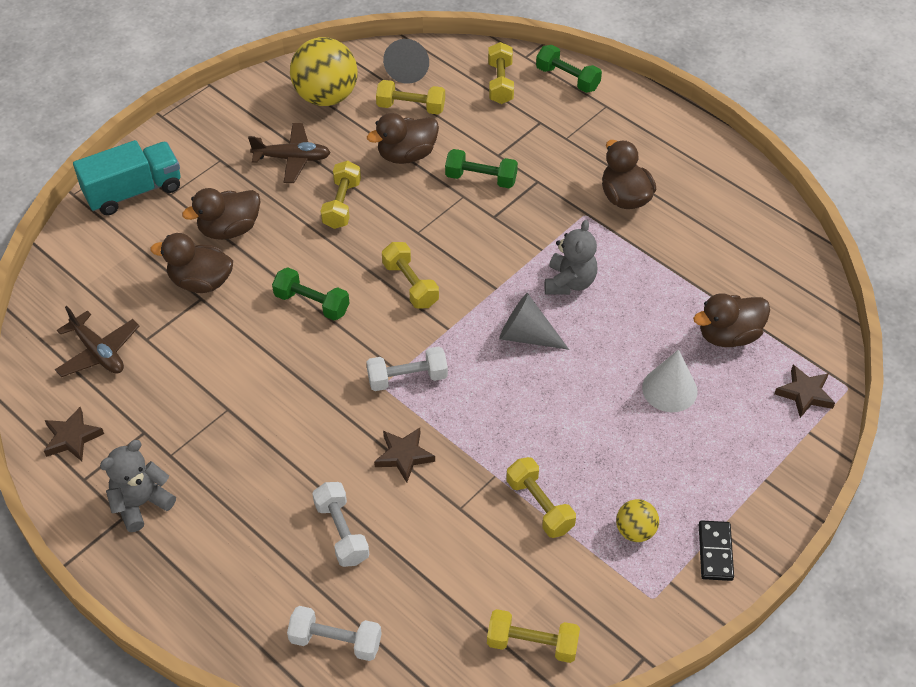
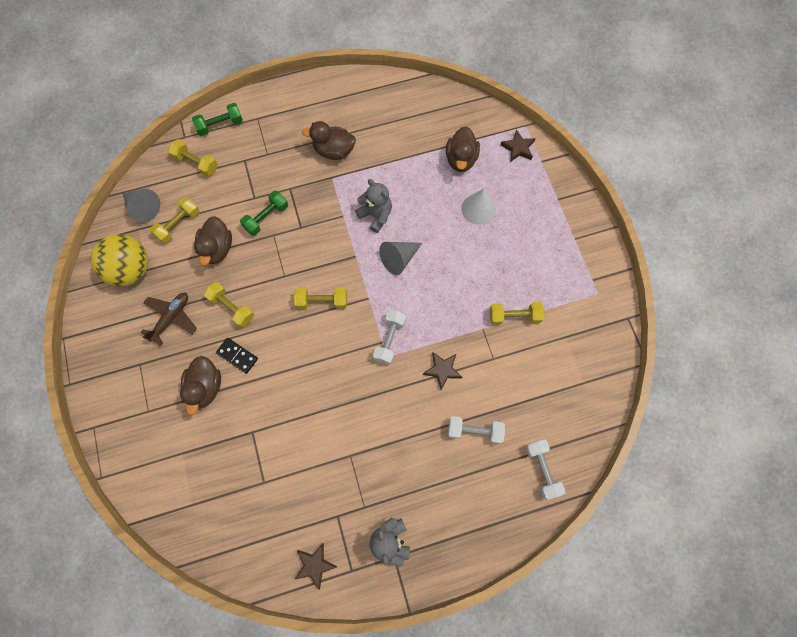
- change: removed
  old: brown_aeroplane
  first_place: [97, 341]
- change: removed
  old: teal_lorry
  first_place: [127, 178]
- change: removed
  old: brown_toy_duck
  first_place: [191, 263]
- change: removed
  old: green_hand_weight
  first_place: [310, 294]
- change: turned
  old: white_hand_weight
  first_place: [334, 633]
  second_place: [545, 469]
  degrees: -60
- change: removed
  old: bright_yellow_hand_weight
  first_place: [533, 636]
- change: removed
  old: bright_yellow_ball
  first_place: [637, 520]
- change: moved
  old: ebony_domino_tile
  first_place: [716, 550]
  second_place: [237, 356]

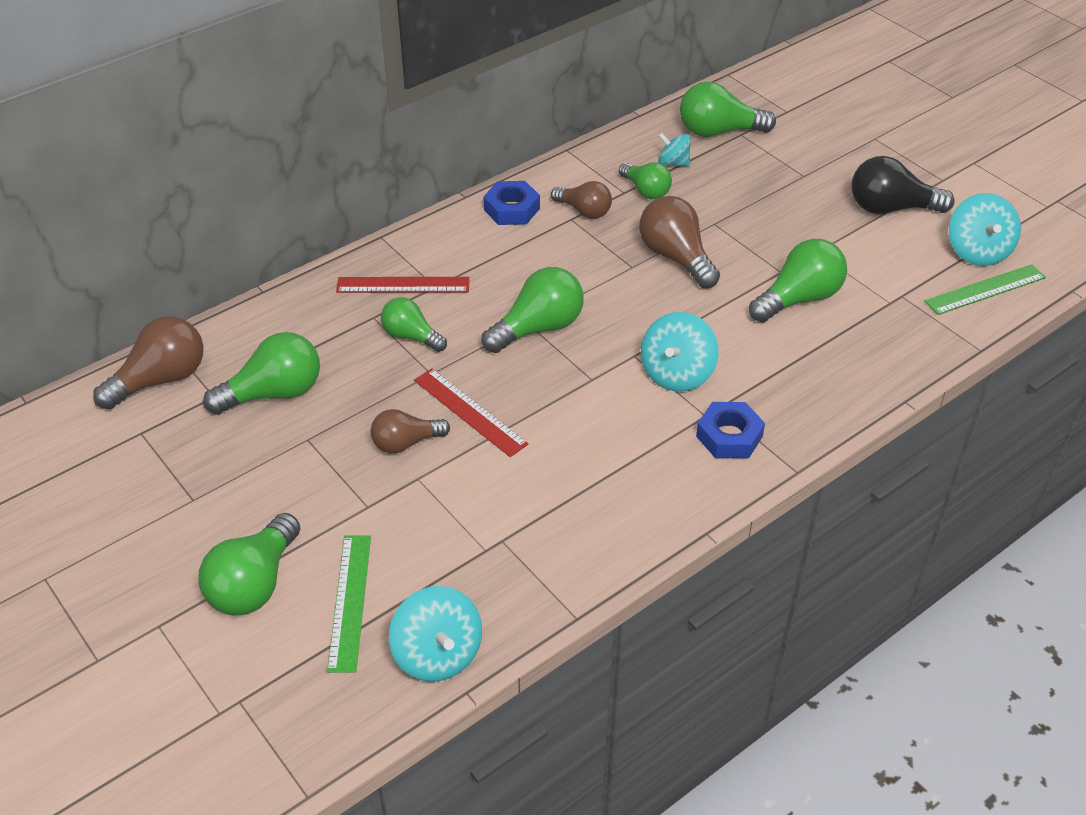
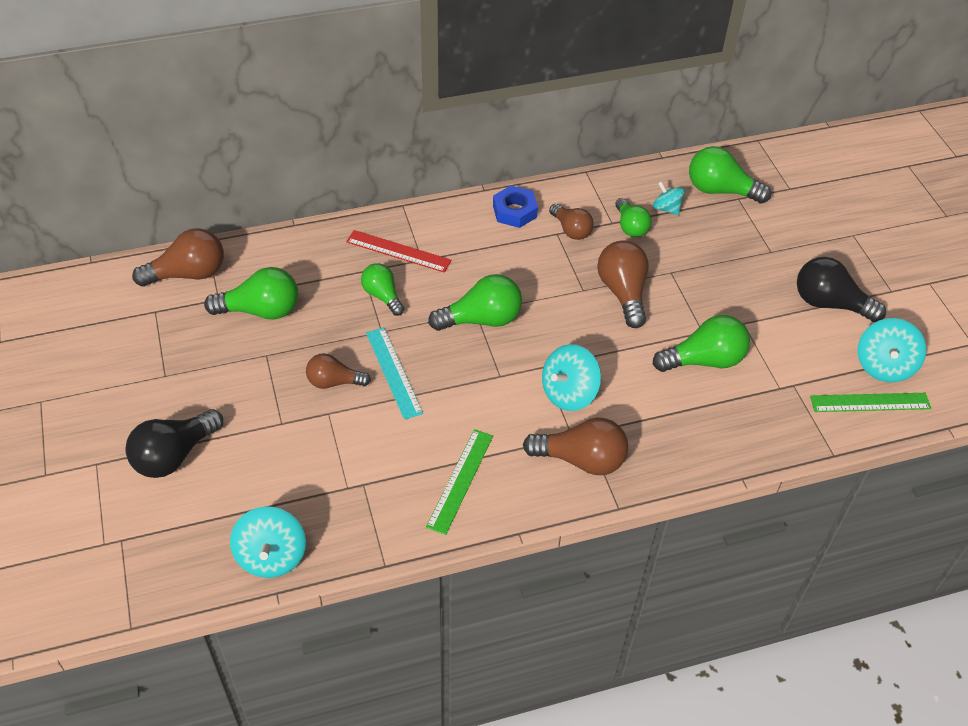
- change: recoloured
  old: green_light_bulb
  new: ebony_light_bulb
  first_place: [249, 564]
  second_place: [174, 443]
- change: moved
  old: green_ruler
  first_place: [349, 604]
  second_place: [459, 482]
- change: recoloured
  old: crimson_ruler
  new: teal_ruler
  first_place: [471, 412]
  second_place: [394, 374]
- change: replaced
  old: royal_blue_hex_nut
  new: brown_light_bulb
  first_place: [730, 430]
  second_place: [575, 446]

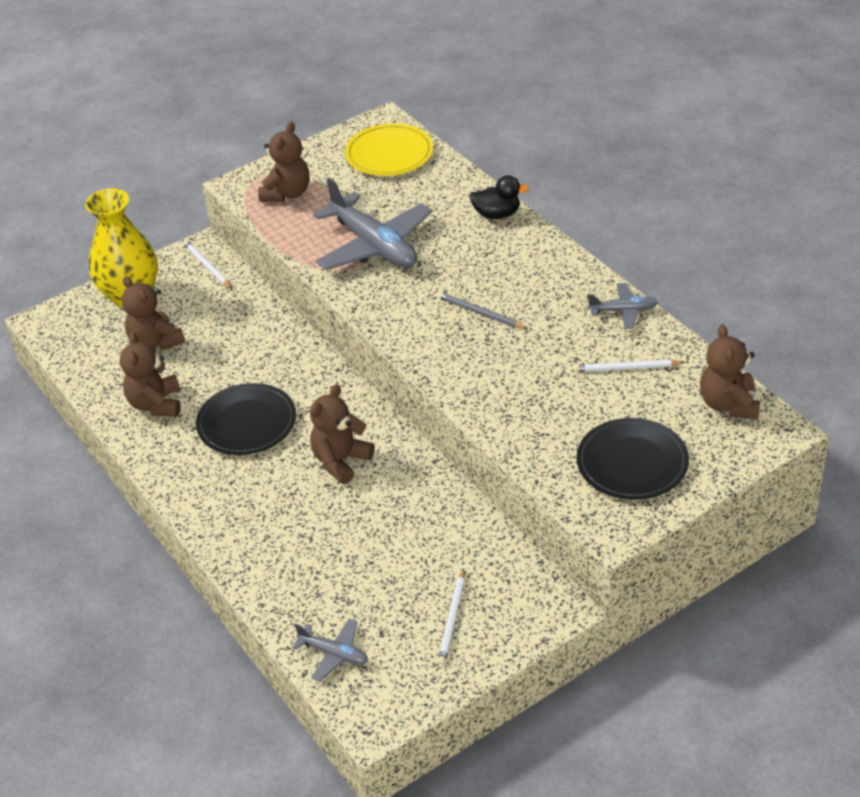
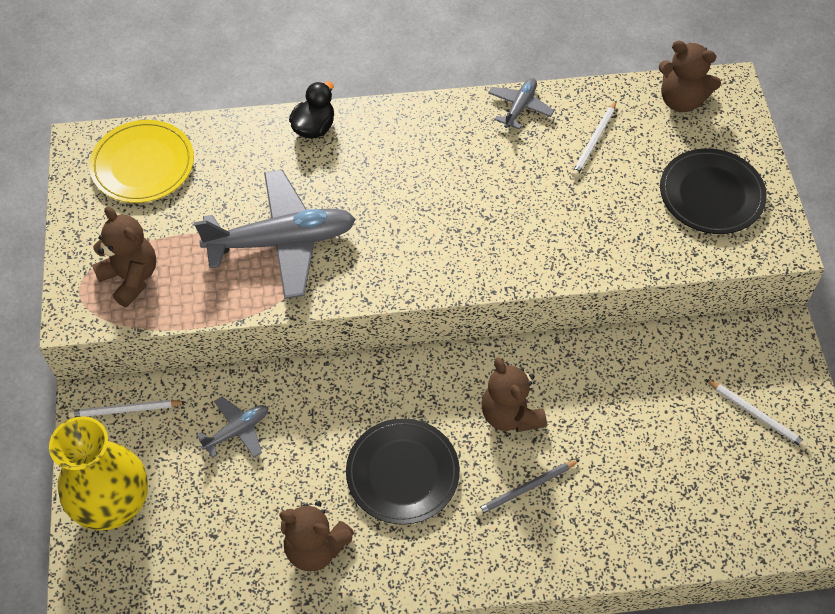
- change: removed
  old: brown_teddy
  first_place: [153, 313]
- change: moved
  old: gray_aeroplane
  first_place: [330, 650]
  second_place: [232, 427]
- change: moved
  old: gray_pencil
  first_place: [482, 310]
  second_place: [527, 488]

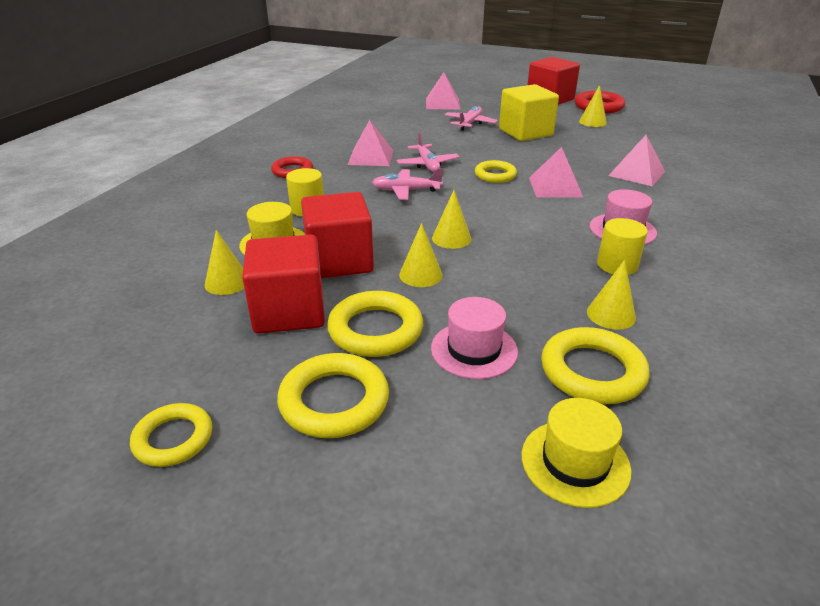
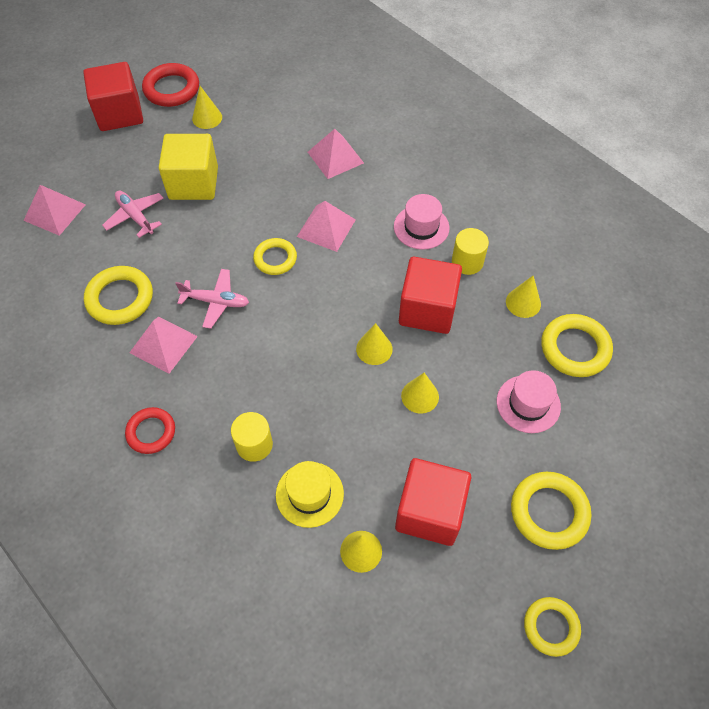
- change: moved
  old: crimson_block
  first_place: [337, 235]
  second_place: [430, 295]
- change: moved
  old: bright_yellow_torus
  first_place: [375, 324]
  second_place: [118, 295]
- change: removed
  old: rose-pink_aeroplane
  first_place: [407, 184]
- change: removed
  old: bright_yellow_hat
  first_place: [577, 453]

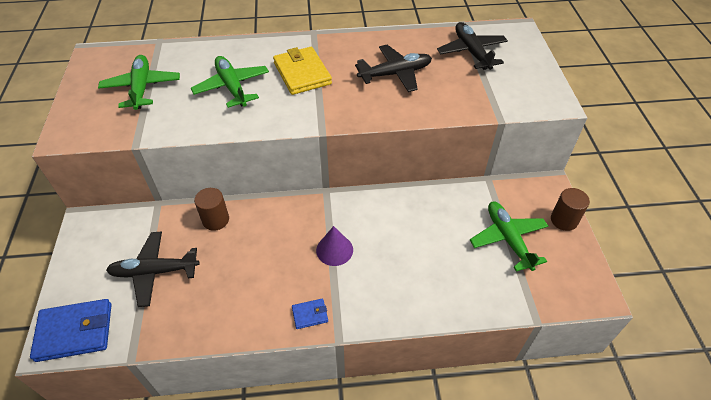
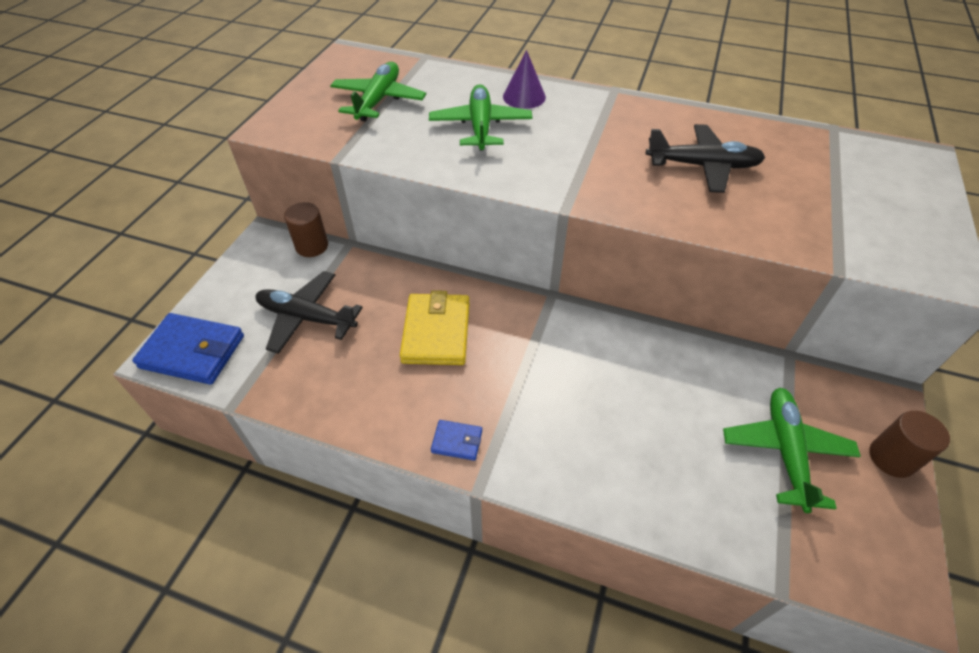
- change: moved
  old: brown_cylinder
  first_place: [211, 209]
  second_place: [306, 229]
- change: moved
  old: bright_yellow_wallet
  first_place: [302, 71]
  second_place: [435, 327]
- change: moved
  old: purple_cone
  first_place: [334, 246]
  second_place: [524, 79]
- change: removed
  old: ebony_aeroplane
  first_place: [472, 46]

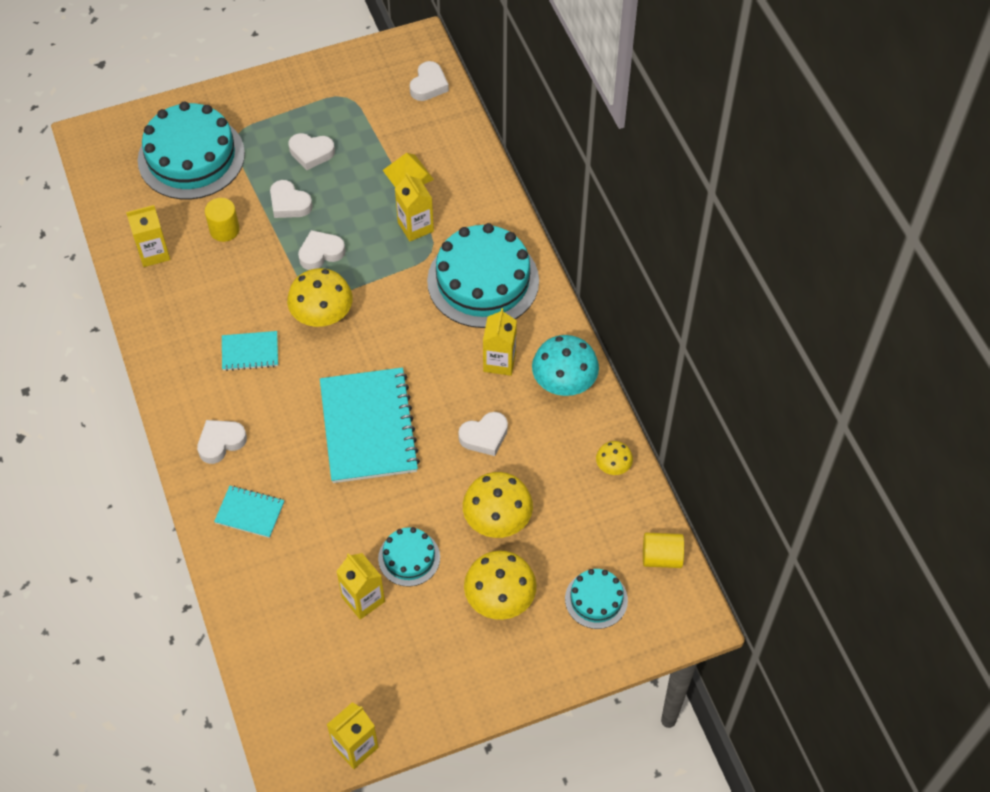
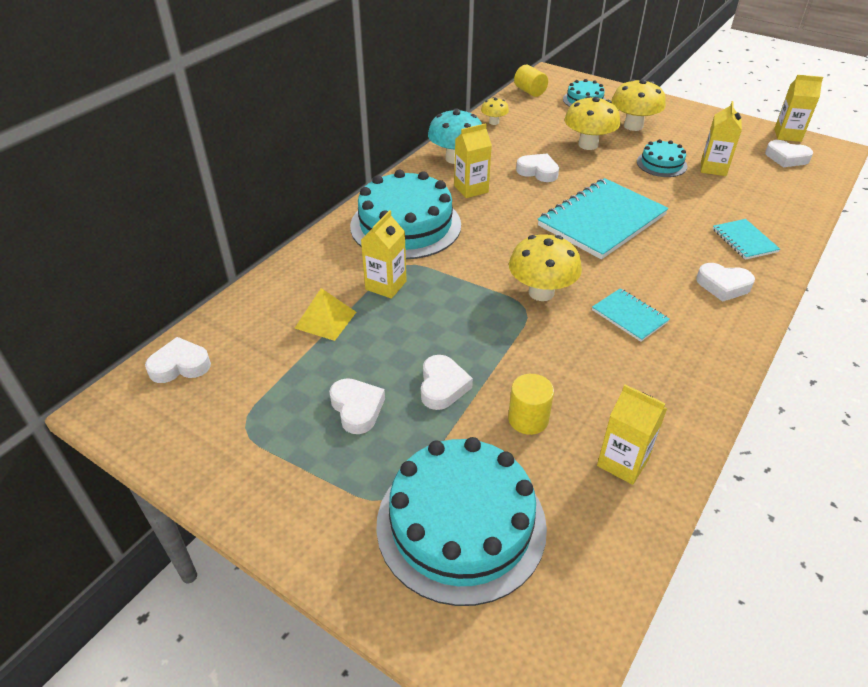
- change: moved
  old: white_heart
  first_place: [322, 250]
  second_place: [789, 153]

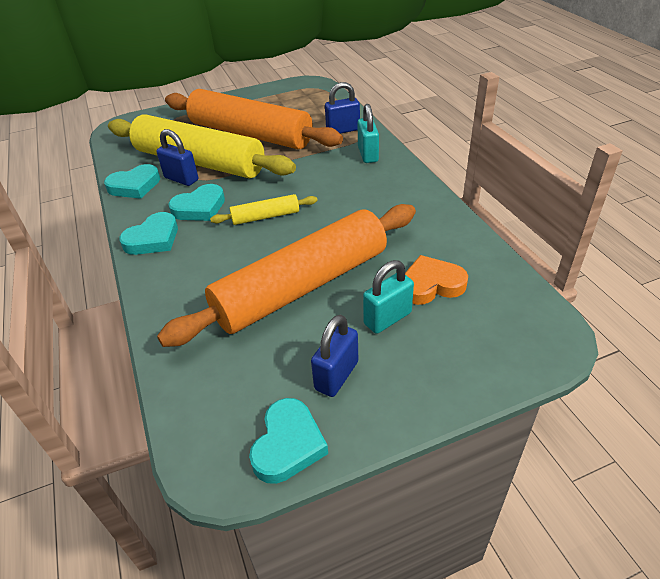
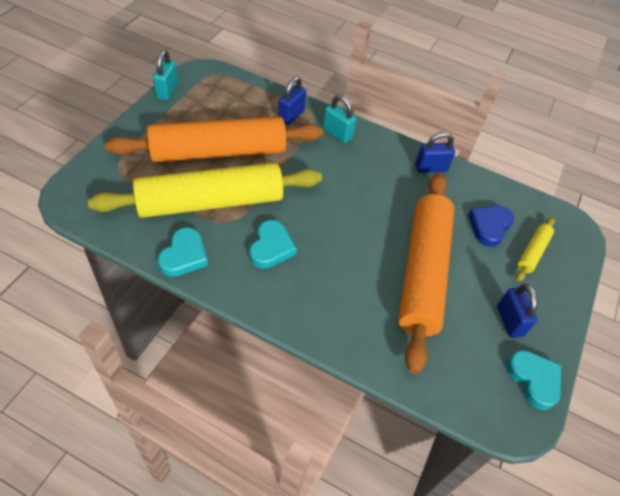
- change: removed
  old: teal_heart
  first_place: [148, 233]
- change: moved
  old: royal_blue_small_lock
  first_place: [177, 157]
  second_place: [435, 152]
- change: moved
  old: bright_yellow_pastry_roller
  first_place: [264, 209]
  second_place: [535, 249]
- change: moved
  old: teal_small_lock
  first_place: [388, 297]
  second_place: [165, 75]
- change: recoloured
  old: orange_heart
  new: royal_blue_heart
  first_place: [436, 280]
  second_place: [491, 226]

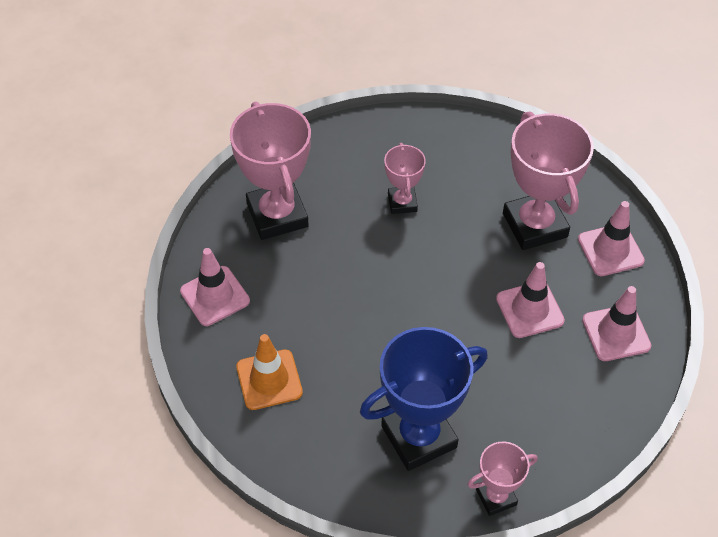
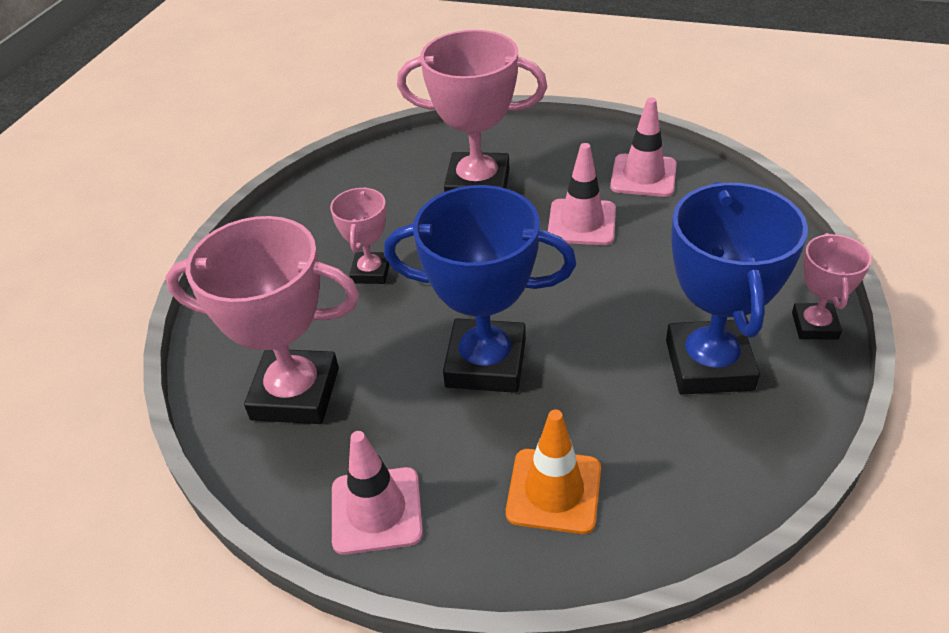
- change: turned
  old: rose-pink_trophy
  first_place: [405, 178]
  second_place: [360, 235]
  degrees: 75
- change: removed
  old: rose-pink_road_cone
  first_place: [611, 238]
- change: added
  new: royal_blue_trophy
  second_place: [480, 289]

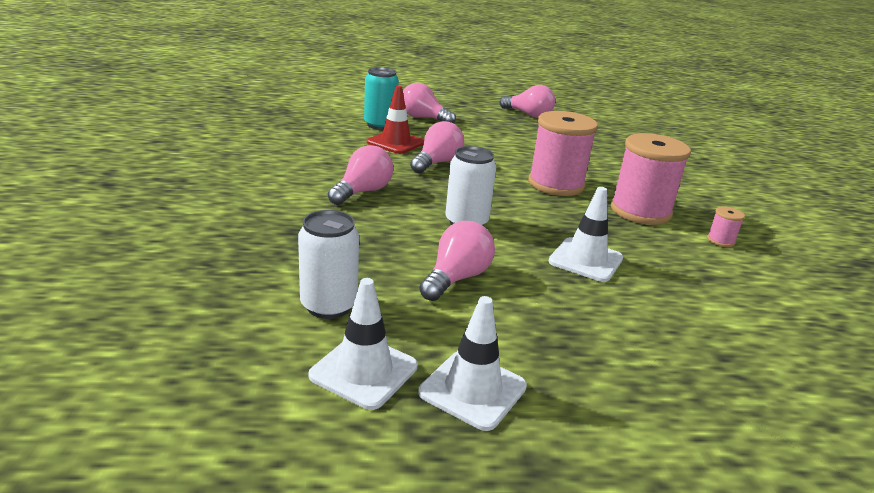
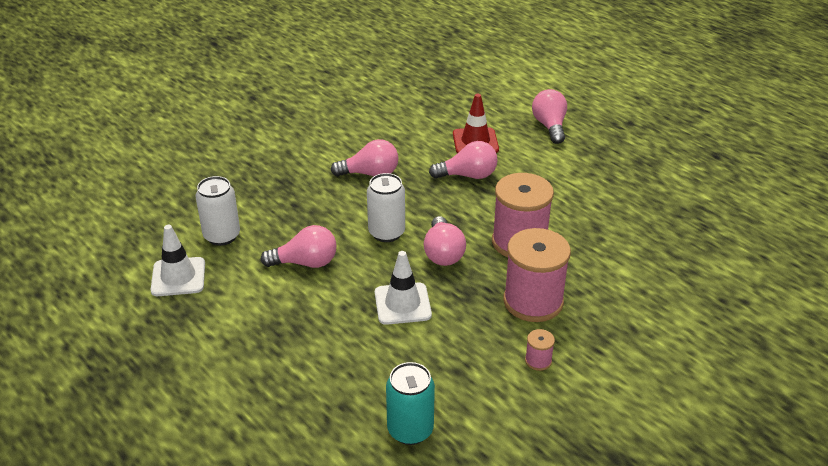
- change: moved
  old: teal_can
  first_place: [381, 98]
  second_place: [410, 403]
- change: removed
  old: white_road_cone
  first_place: [472, 363]
- change: moved
  old: rose-pink_light_bulb
  first_place: [527, 101]
  second_place: [445, 241]

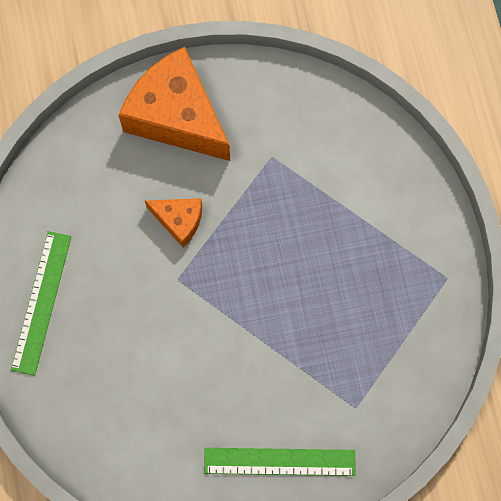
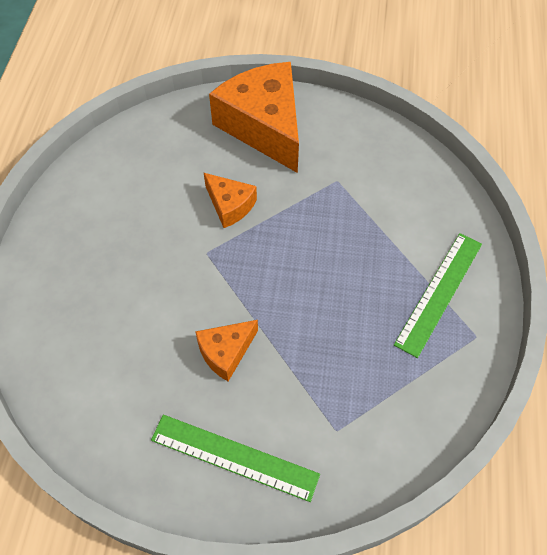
- change: moved
  old: green_ruler
  first_place: [41, 303]
  second_place: [438, 295]
- change: added
  new: orange_cheese_wedge
  second_place: [226, 350]

